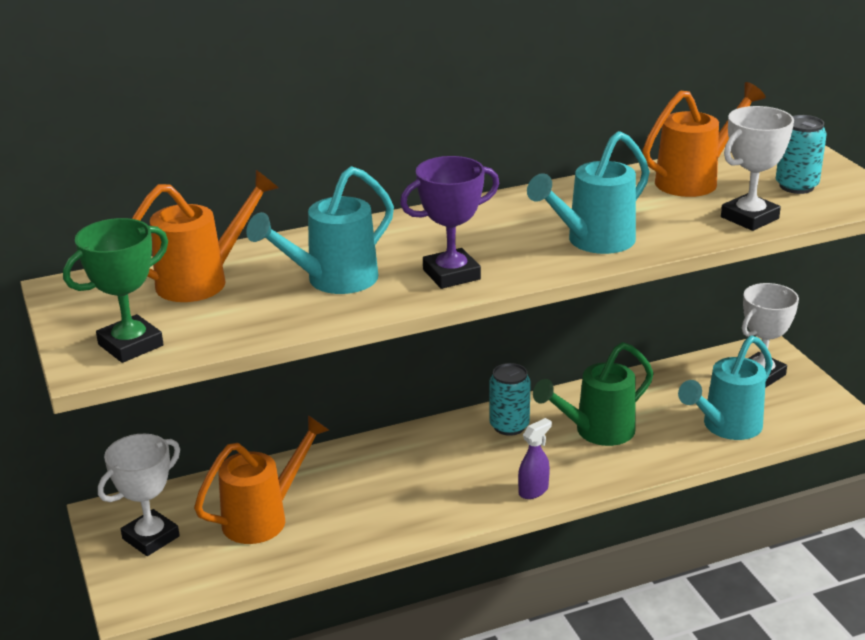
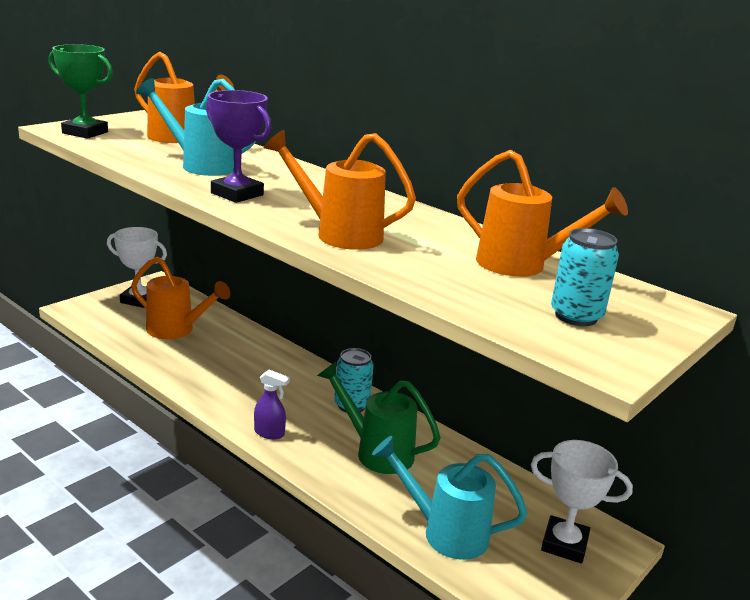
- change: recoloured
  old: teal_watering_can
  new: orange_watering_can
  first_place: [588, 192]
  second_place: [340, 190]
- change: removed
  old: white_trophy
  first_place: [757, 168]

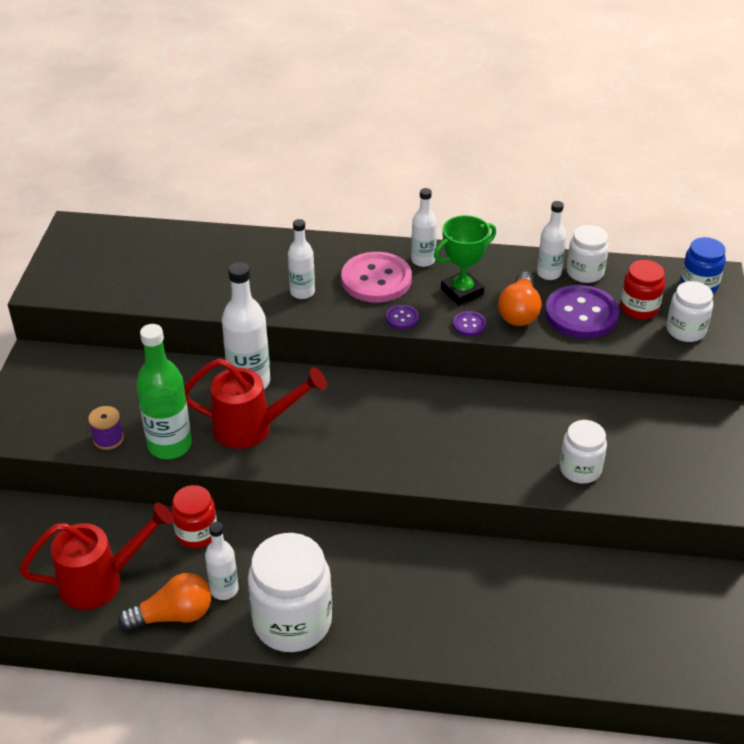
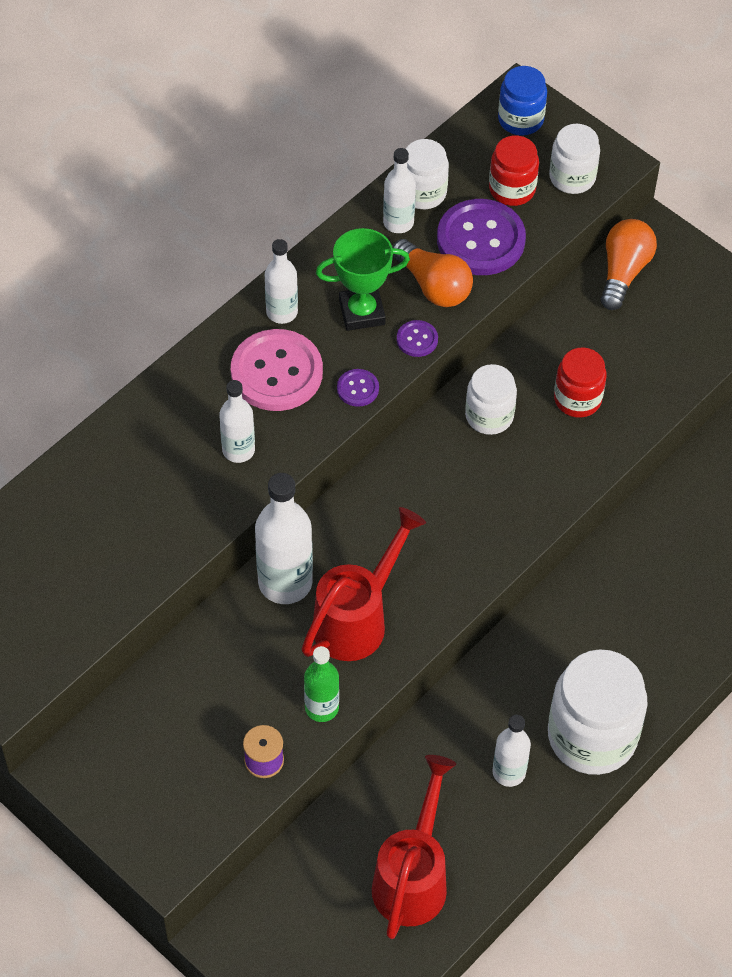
- change: moved
  old: orange_light_bulb
  first_place: [164, 601]
  second_place: [628, 264]
- change: resized
  old: green_bottle
  first_place: [164, 391]
  second_place: [321, 684]
  factor: 0.61
- change: moved
  old: crimson_preserve_jar
  first_place: [194, 516]
  second_place: [580, 383]
- change: turned
  old: green_trophy
  first_place: [465, 260]
  second_place: [363, 279]
  degrees: 75
- change: moved
  old: white_preserve_jar
  first_place: [583, 452]
  second_place: [491, 399]

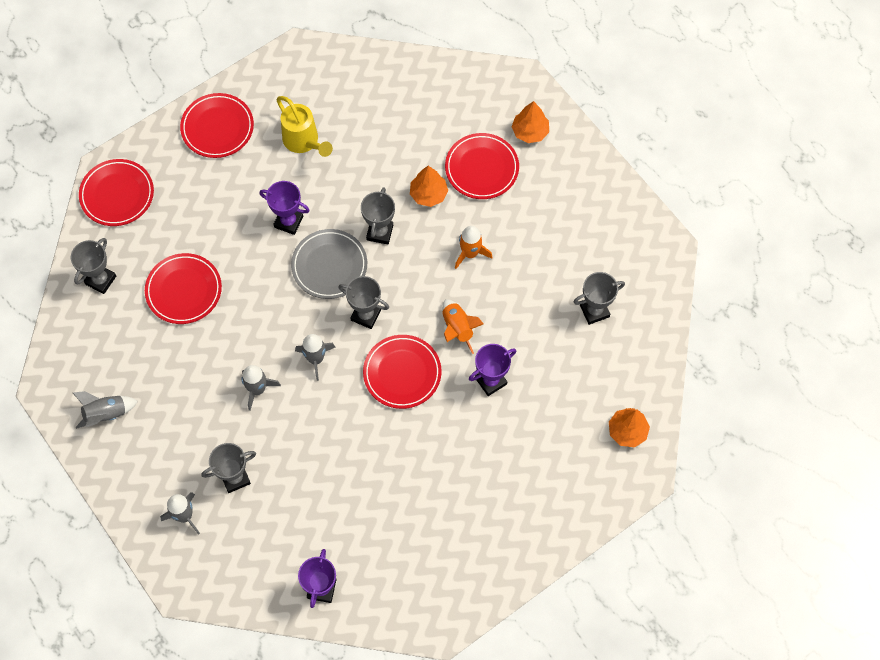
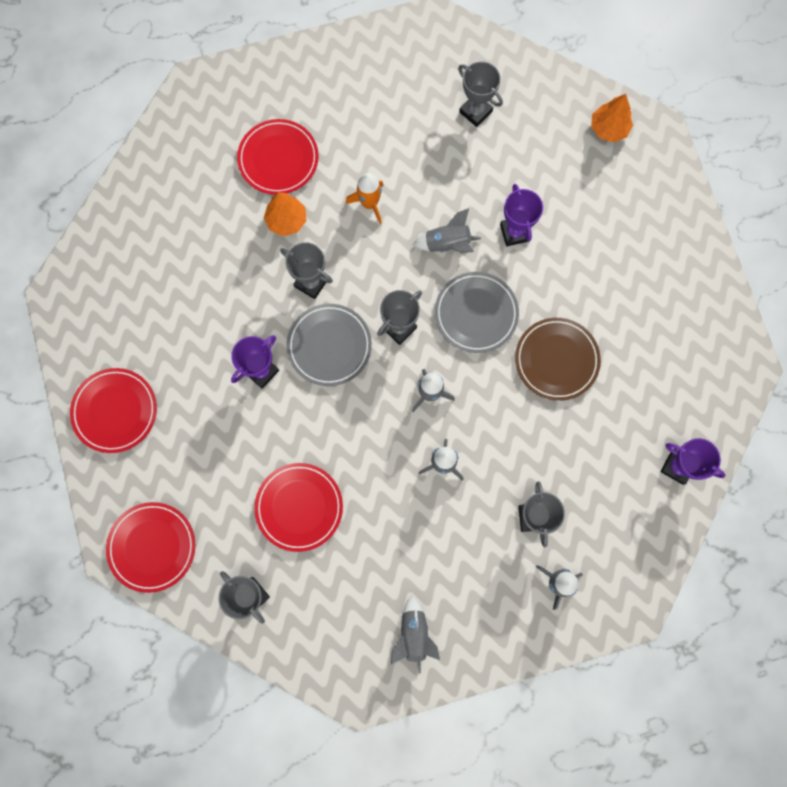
- change: removed
  old: bright_yellow_watering_can
  first_place: [304, 126]
- change: recoloured
  old: crimson_dinner_plate
  new: gray_dinner_plate
  first_place: [402, 372]
  second_place: [477, 312]
- change: recoloured
  old: orange_rocket
  new: gray_rocket
  first_place: [463, 327]
  second_place: [447, 230]
- change: removed
  old: orange_fir_tree
  first_place: [530, 122]
- change: turned
  old: gray_trophy
  first_place: [599, 298]
  second_place: [480, 94]
  degrees: -45
- change: added
  new: brown_dinner_plate
  second_place: [558, 359]

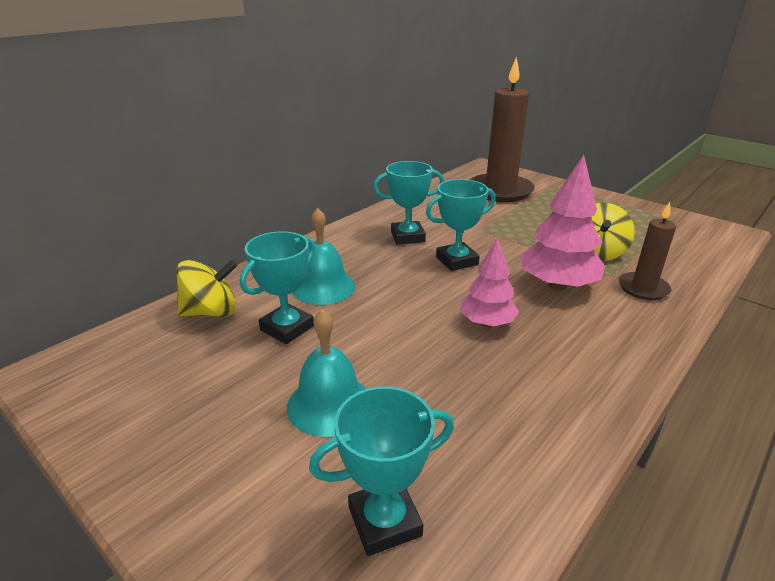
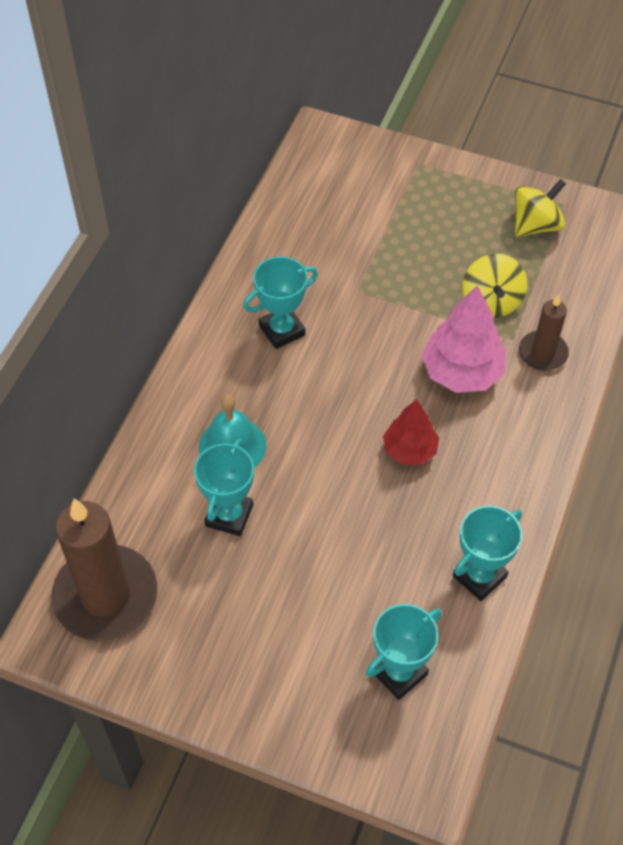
- change: moved
  old: bright_yellow_toy_top
  first_place: [207, 288]
  second_place: [540, 208]
- change: removed
  old: teal_hand_bell
  first_place: [326, 373]
- change: moved
  old: teal_trophy
  first_place: [461, 225]
  second_place: [487, 553]
- change: recoloured
  old: rose-pink_fir_tree
  new: crimson_fir_tree
  first_place: [489, 282]
  second_place: [411, 432]
- change: moved
  old: brown_wax_candle
  first_place: [502, 129]
  second_place: [104, 570]

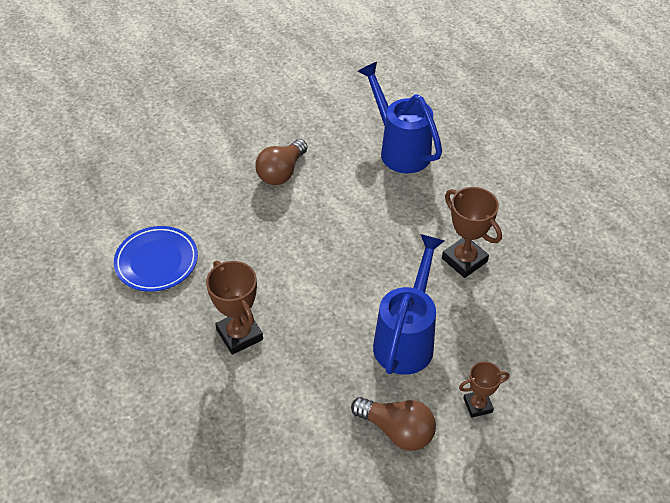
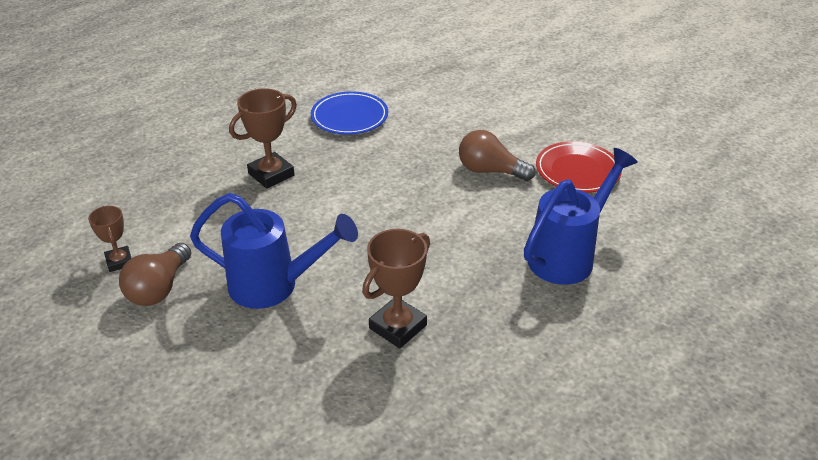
- change: moved
  old: brown_trophy
  first_place: [484, 389]
  second_place: [109, 239]
- change: added
  new: crimson_dinner_plate
  second_place: [579, 167]

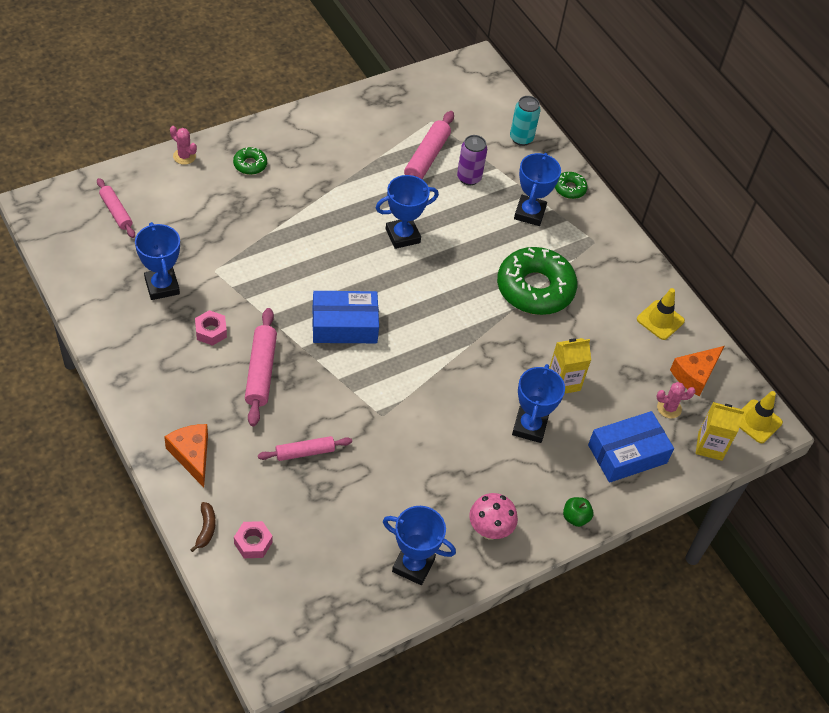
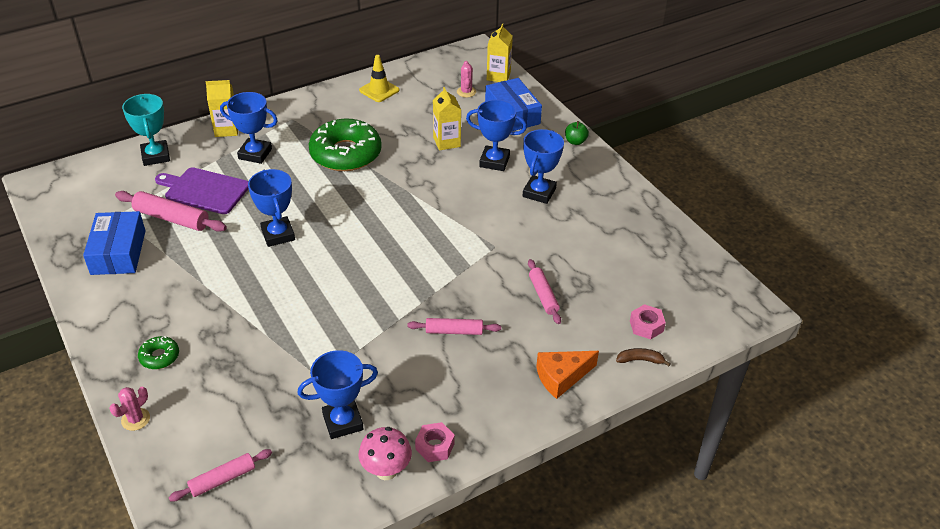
- change: moved
  old: rose-pink_hex_nut
  first_place: [211, 328]
  second_place: [435, 442]
- change: resized
  old: rose-pink_pastry_roller
  first_place: [261, 367]
  second_place: [454, 326]
  factor: 0.65
- change: moved
  old: royal_blue_box
  first_place: [345, 317]
  second_place: [114, 243]
- change: moved
  old: royal_blue_trophy
  first_place: [419, 545]
  second_place: [543, 166]
- change: replaced
  old: purple_can
  new: purple_chopping_board
  first_place: [472, 160]
  second_place: [202, 190]
- change: moved
  old: rose-pink_fungus
  first_place: [493, 516]
  second_place: [385, 453]
- change: replaced
  old: teal_can
  new: teal_trophy
  first_place: [525, 121]
  second_place: [146, 130]
- change: replaced
  old: green_donut
  new: bright_yellow_juice_carton
  first_place: [571, 185]
  second_place: [222, 108]
- change: removed
  old: orange_cheese_wedge
  first_place: [697, 371]
- change: removed
  old: bright_yellow_road_cone
  first_place: [761, 417]

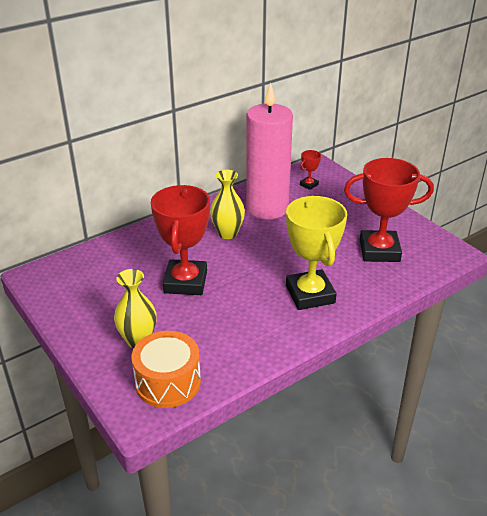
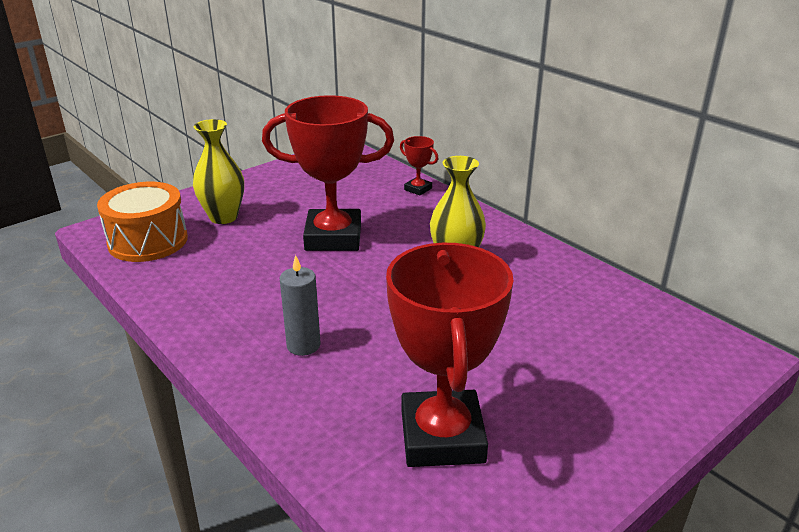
- change: removed
  old: rose-pink_wax_candle
  first_place: [269, 150]
- change: replaced
  old: bright_yellow_trophy
  new: gray_wax_candle
  first_place: [316, 253]
  second_place: [300, 305]
- change: moved
  old: crimson_trophy
  first_place: [310, 170]
  second_place: [419, 165]

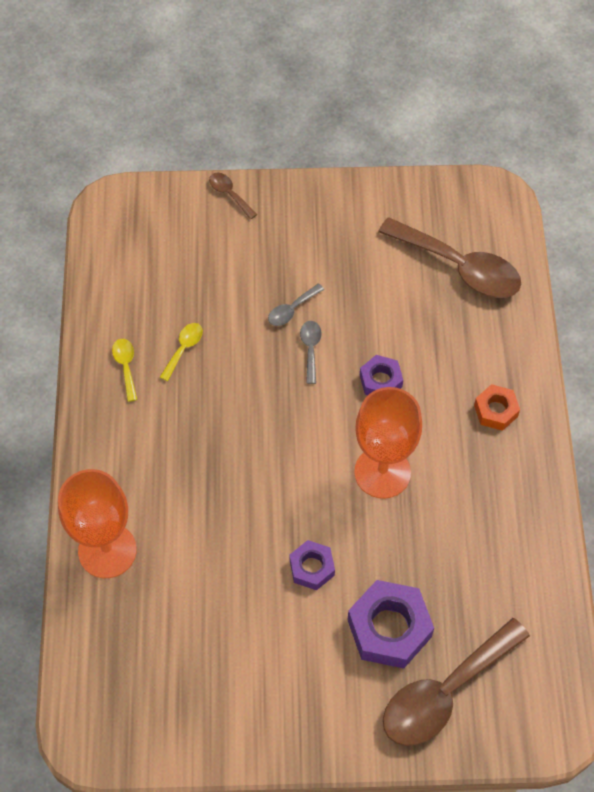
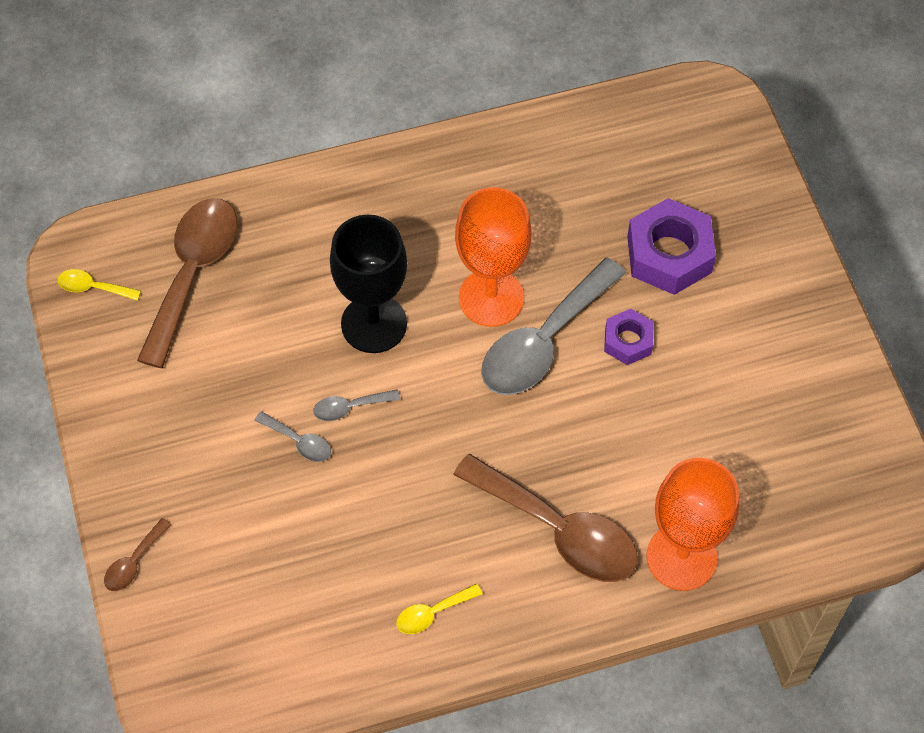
- change: moved
  old: bright_yellow_tablespoon
  first_place: [181, 352]
  second_place: [99, 285]
- change: replaced
  old: purple_hex_nut
  new: ebony_wine_glass
  first_place: [381, 375]
  second_place: [368, 284]
- change: moved
  old: brown_tablespoon
  first_place: [456, 682]
  second_place: [545, 518]
- change: removed
  old: orange_hex_nut
  first_place: [497, 407]
- change: added
  new: gray_tablespoon
  second_place: [553, 326]

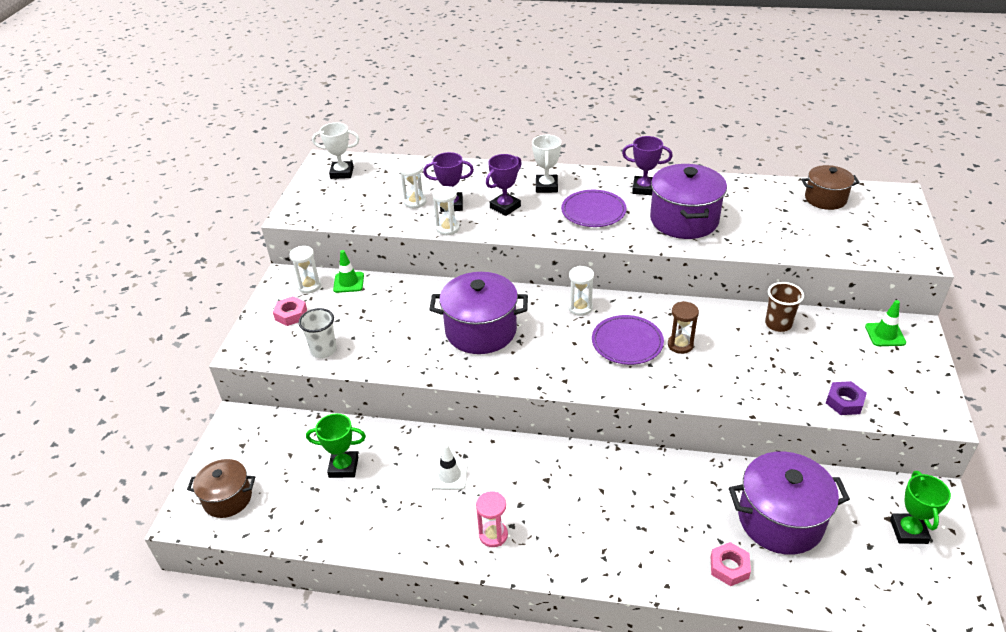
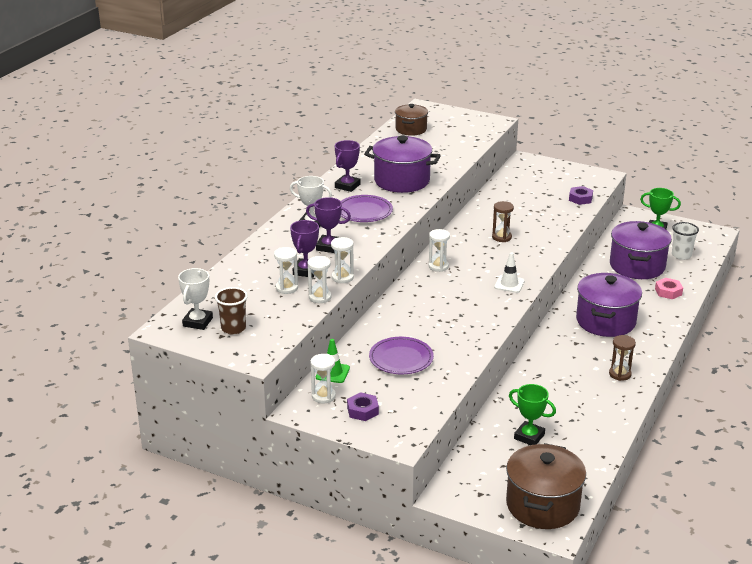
- change: resized
  old: brown_pot
  first_place: [221, 488]
  second_place: [546, 486]
  factor: 1.64
- change: recoloured
  old: rose-pink_hex_nut
  new: purple_hex_nut
  first_place: [290, 311]
  second_place: [363, 406]
- change: moved
  old: white_cup
  first_place: [318, 333]
  second_place: [685, 241]
- change: turned
  old: green_trophy
  first_place: [336, 445]
  second_place: [532, 414]
  degrees: -75
- change: moved
  old: purple_pot
  first_place: [478, 313]
  second_place: [609, 305]
- change: moved
  old: white_road_cone
  first_place: [449, 467]
  second_place: [509, 272]
- change: recoloured
  old: rose-pink_sand_timer
  new: brown_sand_timer
  first_place: [492, 519]
  second_place: [622, 358]
- change: turned
  old: purple_trophy
  first_place: [504, 185]
  second_place: [328, 225]
  degrees: -45
- change: moved
  old: purple_dinner_plate
  first_place: [628, 340]
  second_place: [401, 355]
- change: moved
  old: brown_cup
  first_place: [784, 307]
  second_place: [231, 310]
- change: removed
  old: green_road_cone
  first_place: [885, 323]
- change: added
  new: white_sand_timer
  second_place: [320, 279]

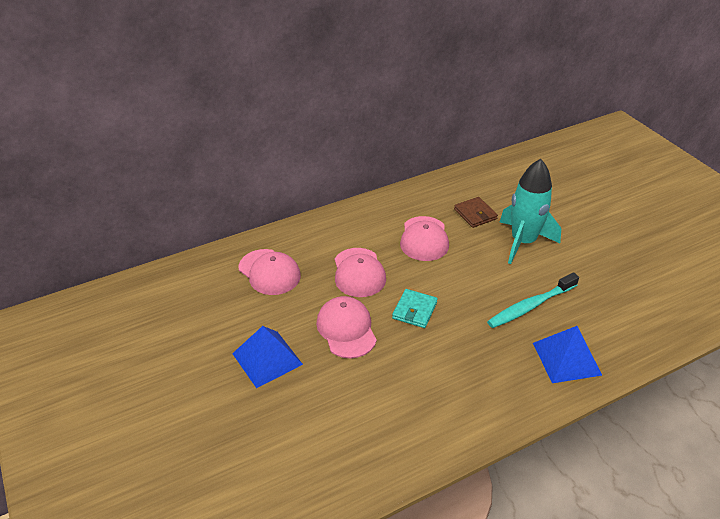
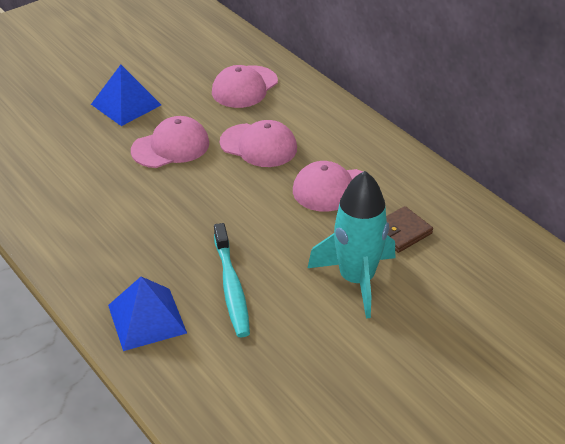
- change: turned
  old: rose-pink_baseball_cap
  first_place: [360, 272]
  second_place: [258, 143]
  degrees: -135
- change: removed
  old: teal_wallet
  first_place: [415, 308]
- change: turned
  old: teal_toothbrush
  first_place: [533, 300]
  second_place: [232, 280]
  degrees: -150

